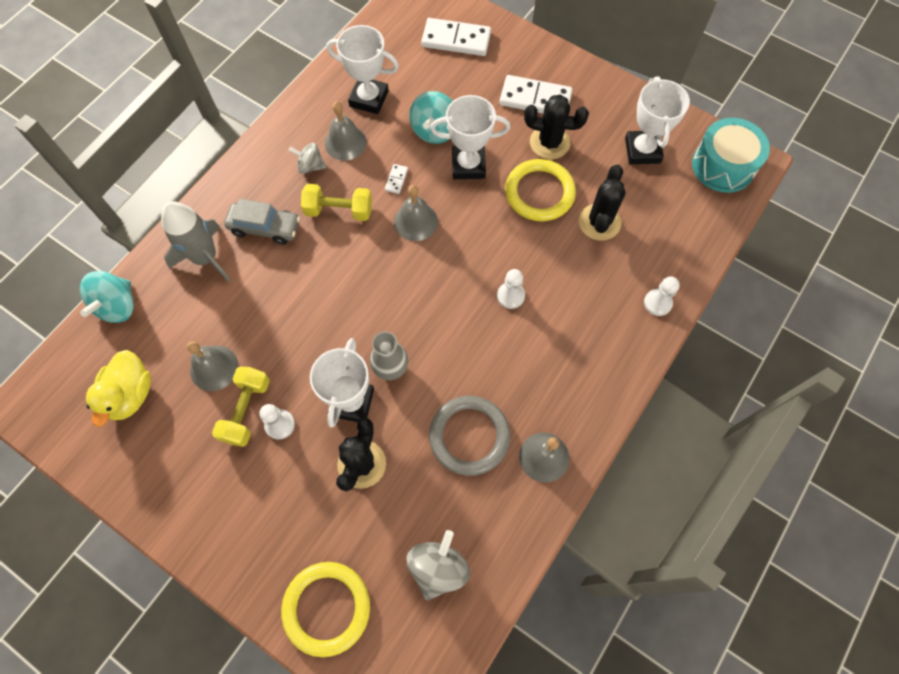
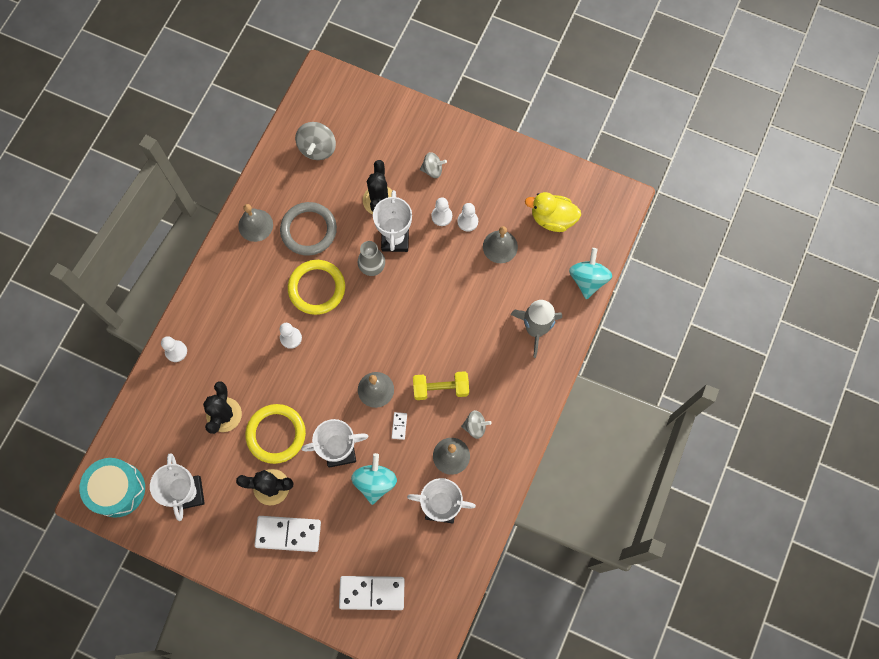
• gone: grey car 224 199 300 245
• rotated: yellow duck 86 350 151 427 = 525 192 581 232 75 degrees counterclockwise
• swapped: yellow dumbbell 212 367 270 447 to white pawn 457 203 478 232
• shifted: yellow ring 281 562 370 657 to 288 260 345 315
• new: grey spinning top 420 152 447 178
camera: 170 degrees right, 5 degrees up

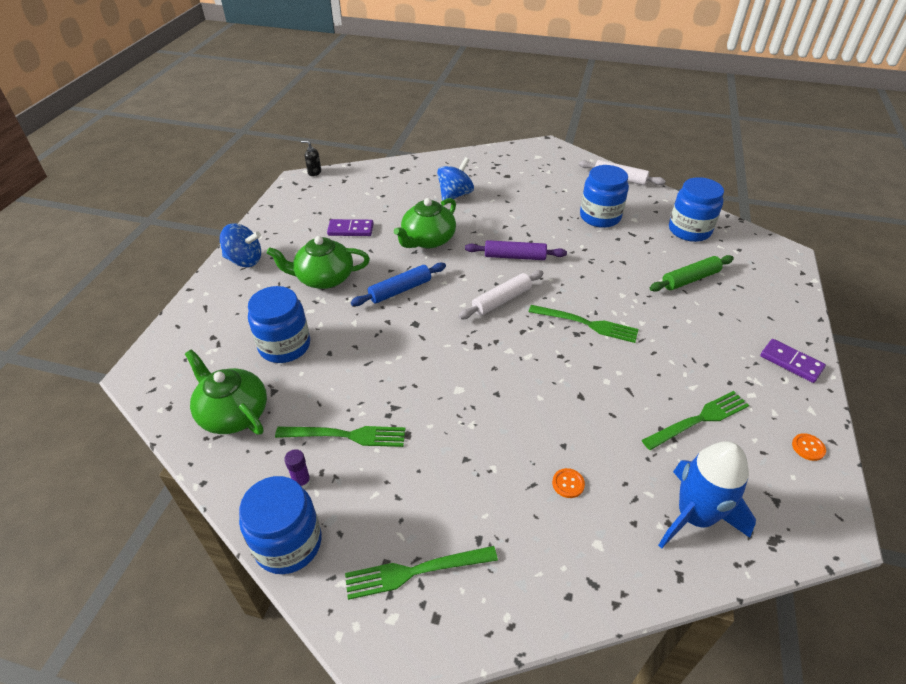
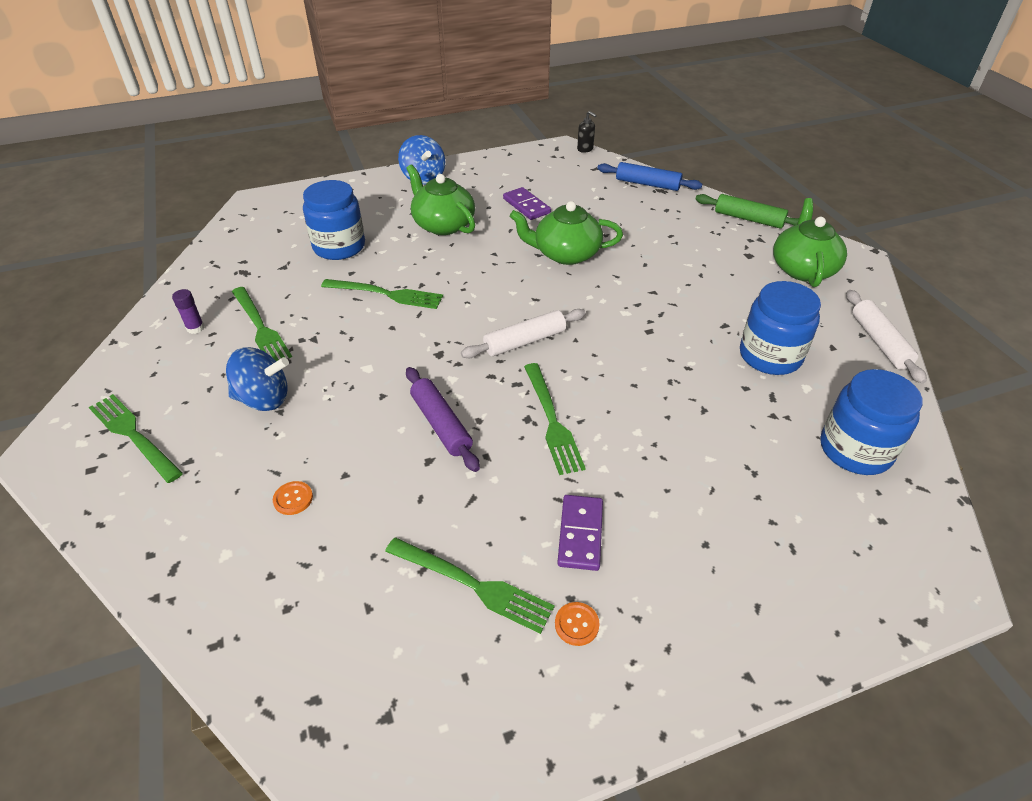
• rotated: black soap dispenser 301 141 321 176 = 577 111 597 153 150 degrees clockwise
• shifted: blue spinning top 437 157 474 201 to 226 347 289 411
• shifted: purple rolling pin 465 240 567 260 to 406 367 480 472
• shifted: green rolling pin 650 255 734 292 to 695 194 799 229
• shifted: blue rolling pin 351 263 446 306 to 597 162 702 191
• rotated: white rolling pin 458 270 543 319 = 461 309 586 358 45 degrees counterclockwise
• shifted: purple domino 760 339 826 383 to 557 495 603 571
• shifted: green teapot 185 349 267 435 to 773 198 847 287
• shifted: orange button 792 433 826 461 to 555 602 599 646
• gone: blue rocket 658 441 756 549
• gone: blue jar 239 476 322 574
• new: green fork 321 279 443 309
camera: 55 degrees right, 0 degrees up

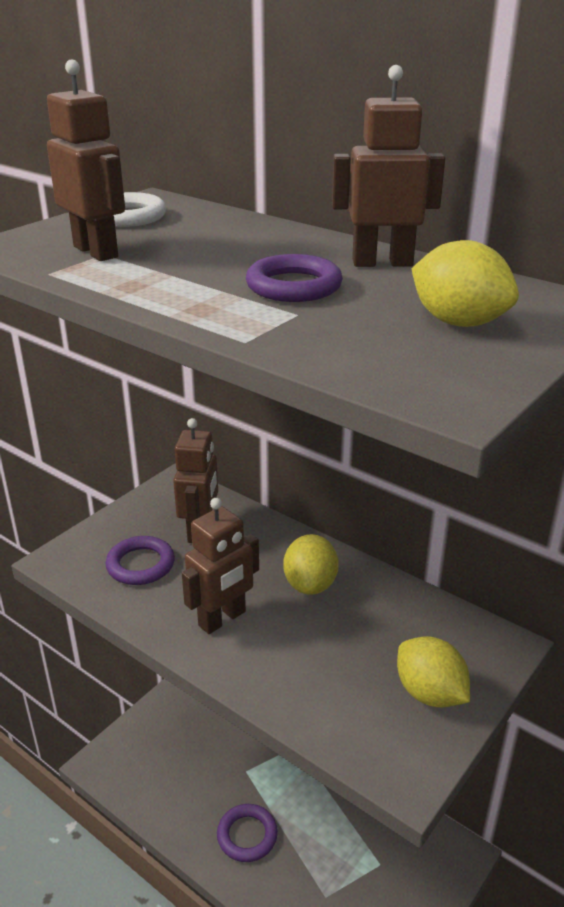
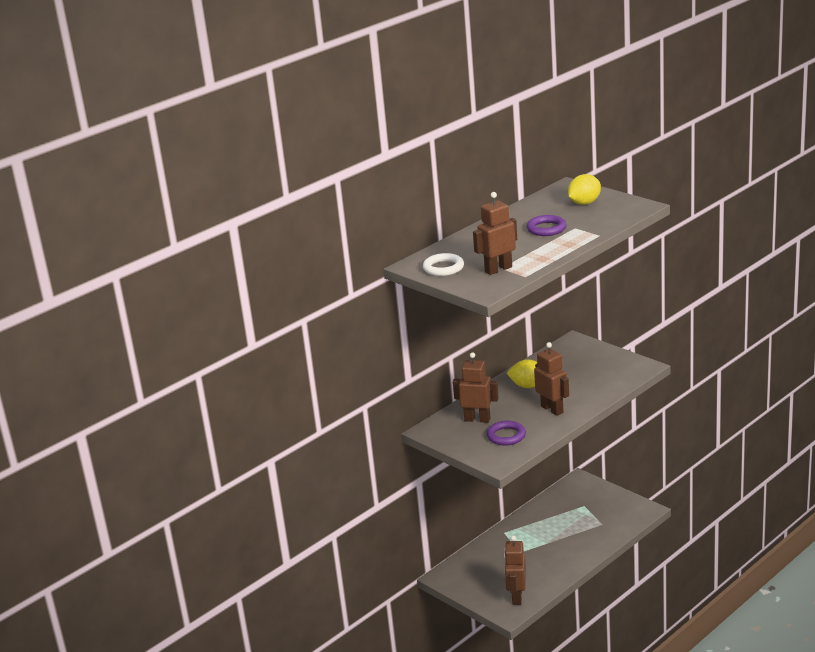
• shifted: brown robot 332 65 445 267 to 504 536 526 605
• gone: yellow lemon 397 636 470 707
• gone: purple ring 217 804 278 862
camera: 80 degrees left, 5 degrees down

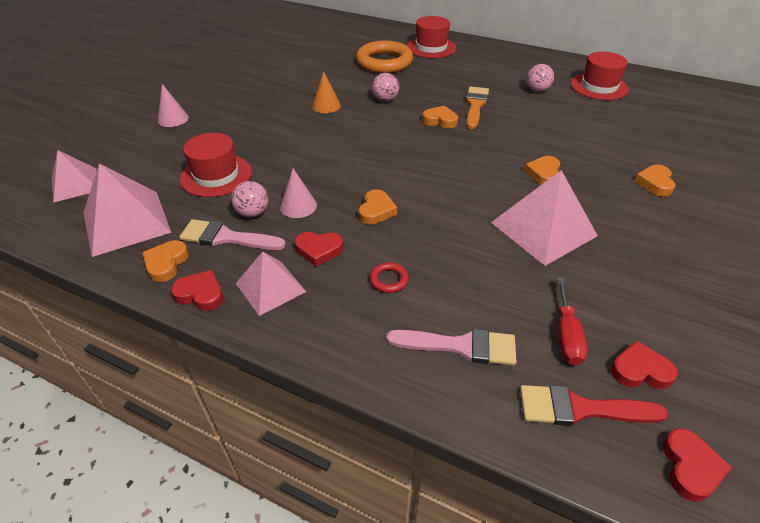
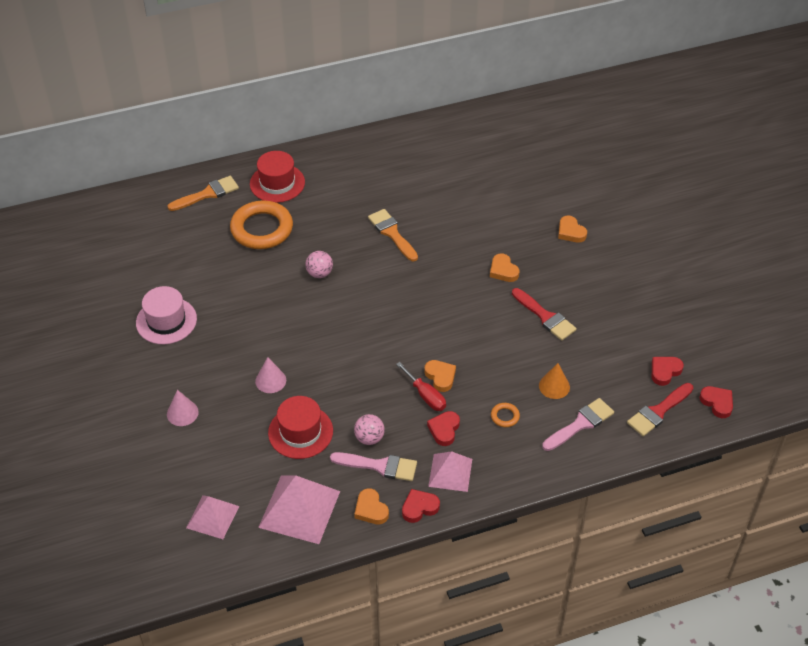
• gone: red hat 570 52 629 100
• gone: pink ball 526 64 554 92
• shifted: orange cone 312 71 341 113 to 539 363 570 399
• gone: orange heart 422 106 458 128
• shifted: pink cone 280 168 317 218 to 255 357 286 393
• swapped: pink pyramid 491 170 598 266 to red brush 512 288 577 341
• rotated: pink brush 179 219 286 250 = 330 452 417 481 135 degrees counterclockwise
• rotated: red heart 295 232 343 267 = 427 411 460 446 150 degrees clockwise
• repainted: red ring 370 262 409 293 to orange ring 491 403 520 427
• shifted: red screwdriver 557 277 588 366 to 396 362 446 411
• new: orange brush 167 176 239 211
• new: pink hat 136 286 197 344
camera: 45 degrees left, 5 degrees up

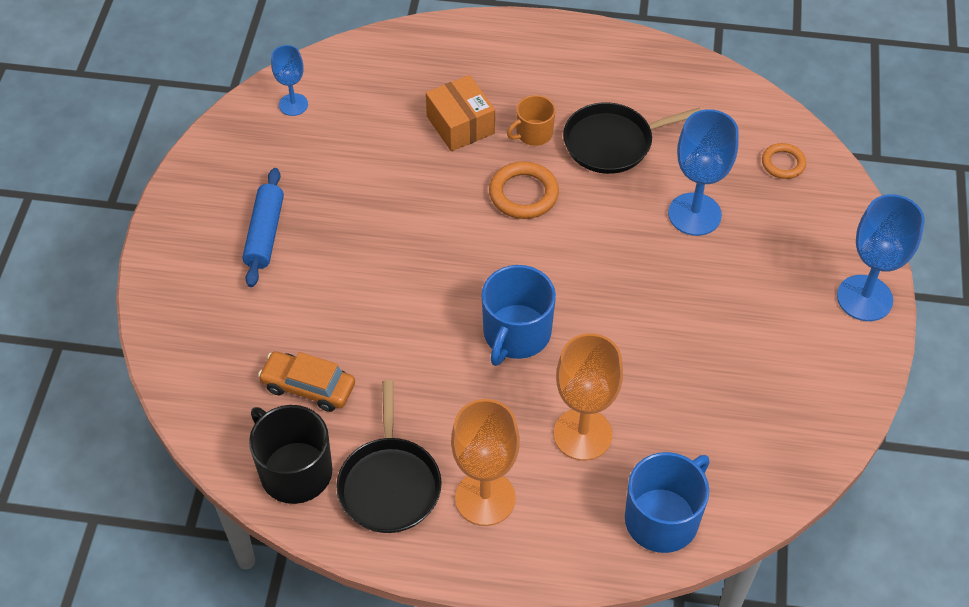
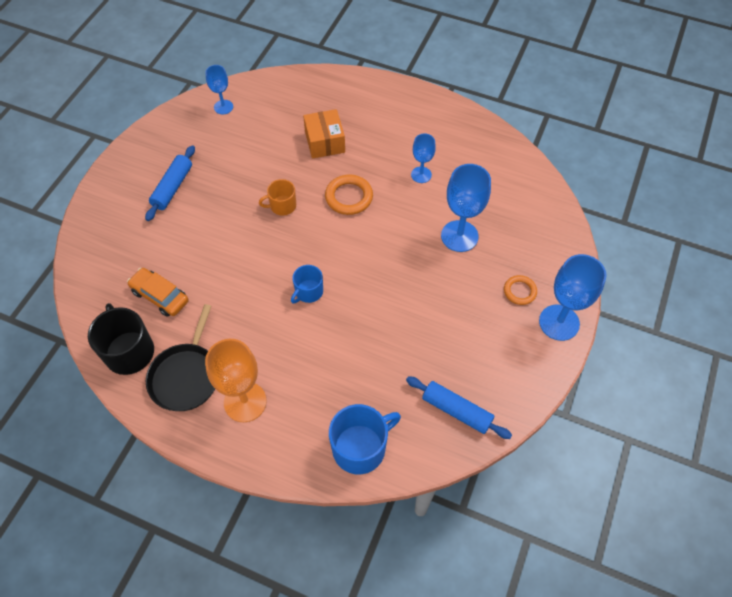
• shifted: orange mug 507 95 555 146 to 259 179 296 216
• swapped: black pan 563 102 701 174 to blue goblet 411 134 436 183
• shifted: orange ring 762 143 806 179 to 504 275 537 305
• scaled: blue mug 482 265 556 366 = 291 265 323 303 x0.59
• gone: orange goblet 554 333 623 461
• new: blue rolling pin 406 376 512 439
camera: 15 degrees right, 5 degrees up

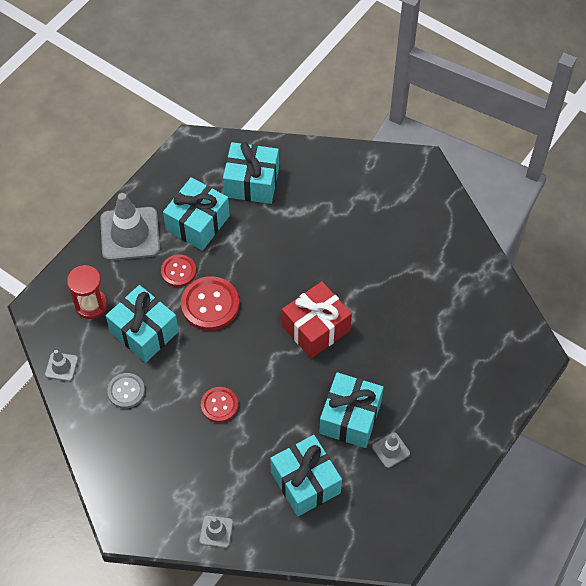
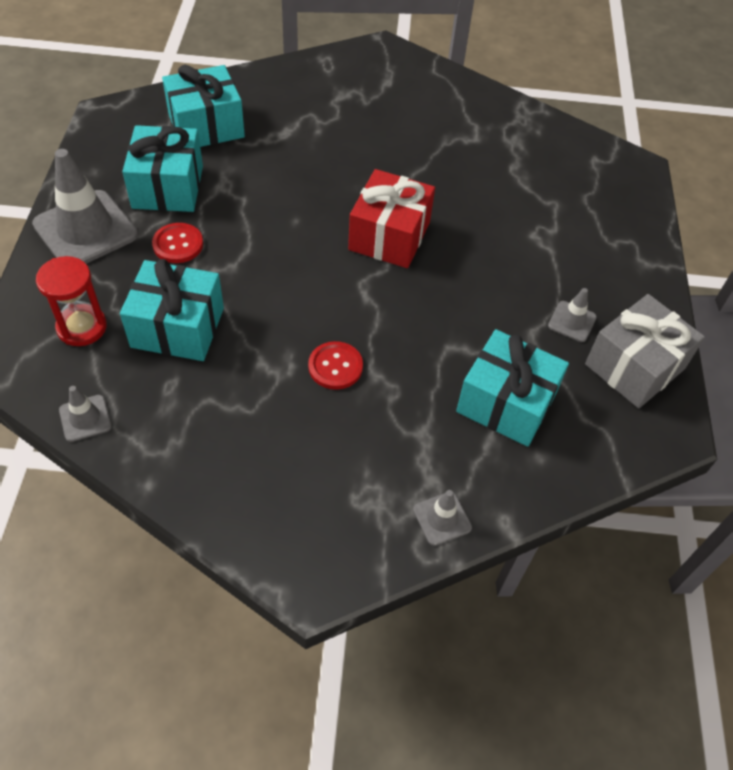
• gone: red button 181 276 239 331
• gone: turquoise gift 319 372 384 448
• gone: grey button 107 373 145 408
• new: grey gift 585 294 705 408
camera: 35 degrees left, 5 degrees down

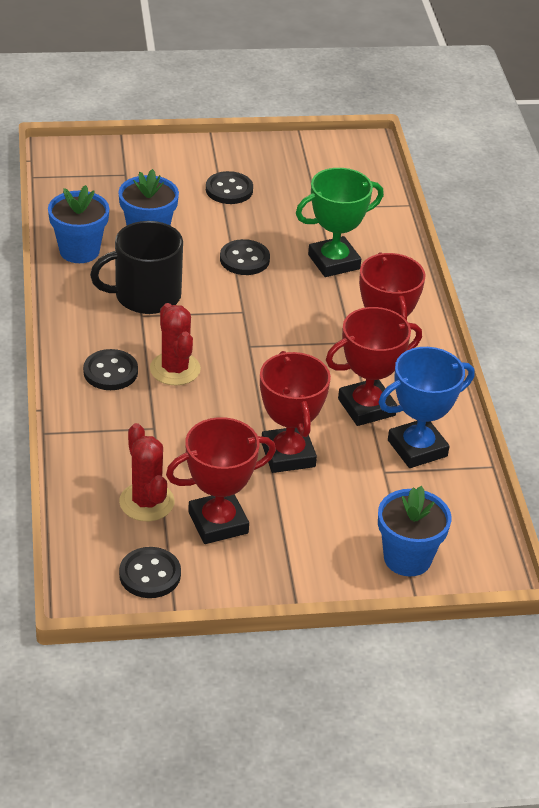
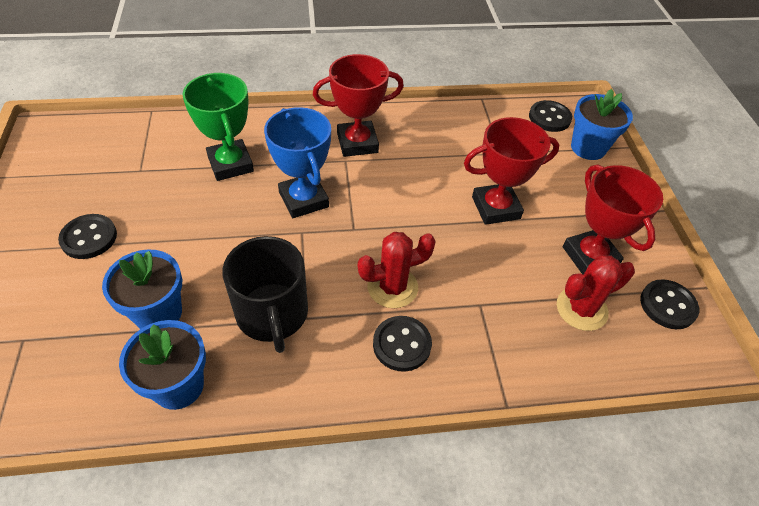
• shifted: black button 220 239 270 275 to 529 100 572 132
• gone: red trophy 326 307 422 426
• shifted: blue trophy 378 347 475 468 to 264 107 331 218
camera: 90 degrees left, 10 degrees up

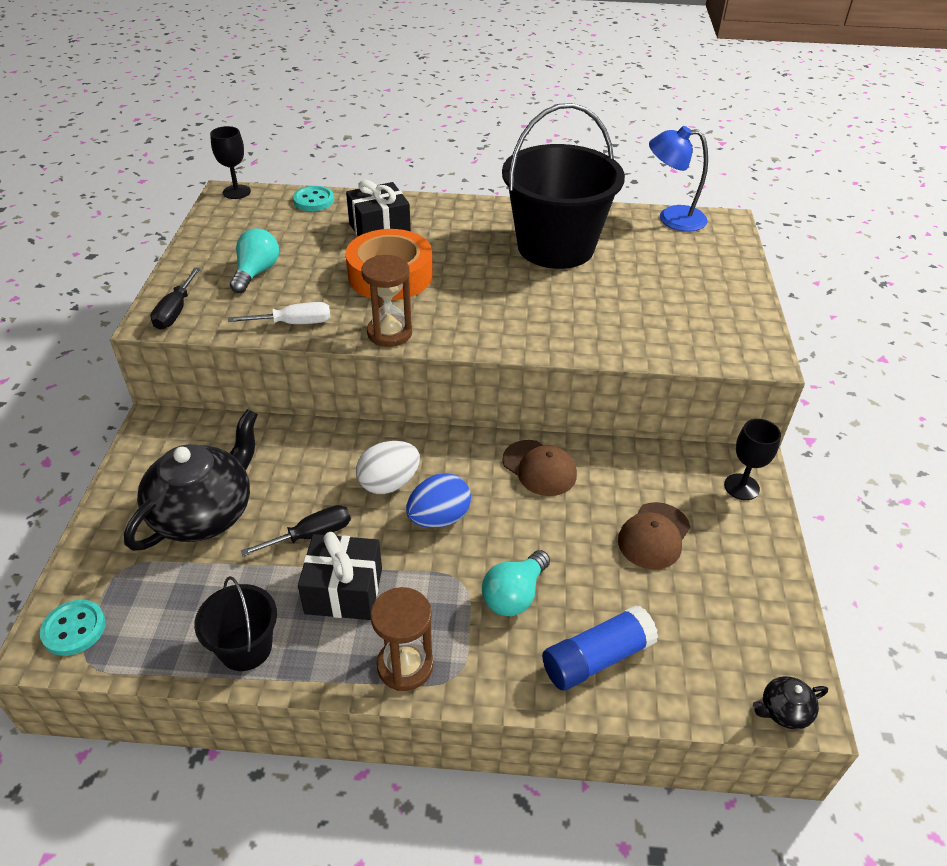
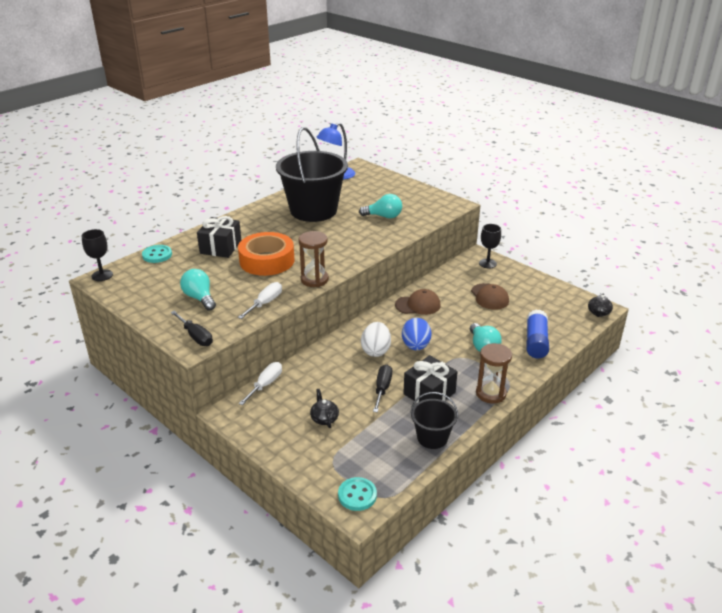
• scaled: black teapot 124 409 258 551 = 310 389 339 428 x0.42
• new: turquoise light bulb 359 194 402 218
• new: white screwdriver 239 362 282 405
camera: 50 degrees left, 10 degrees down

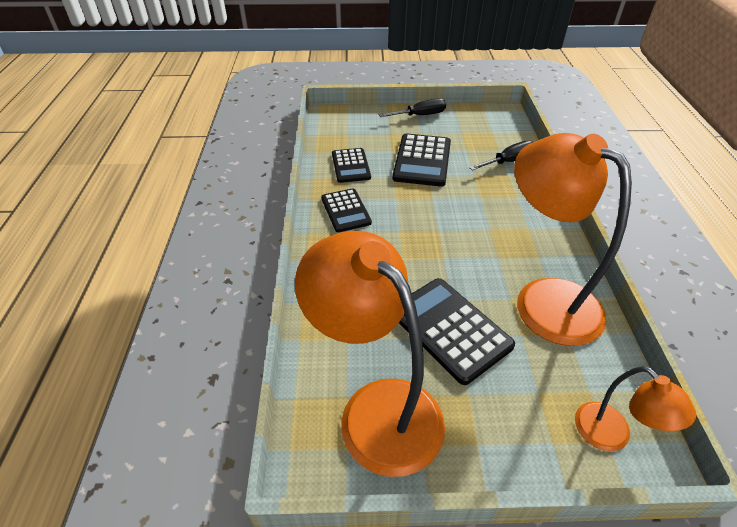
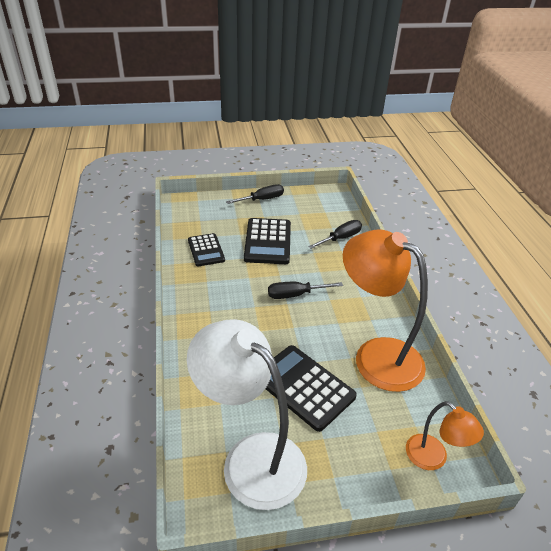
• gone: black calculator 321 188 372 232
• repainted: orange lamp 295 230 445 477 to white lamp 187 319 307 510
• new: black screwdriver 268 282 343 299
camera: 10 degrees left, 5 degrees down

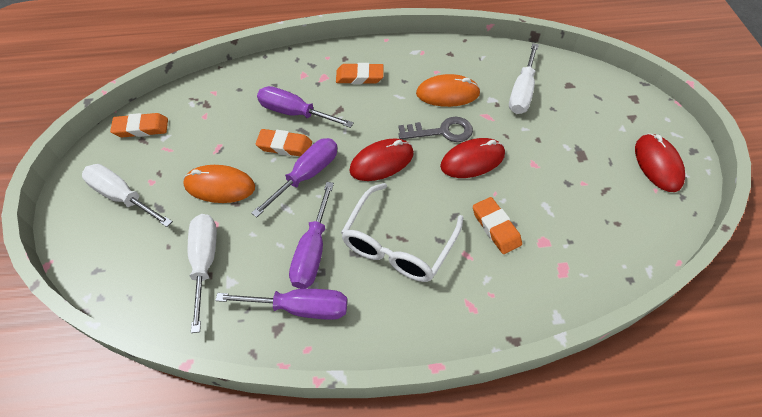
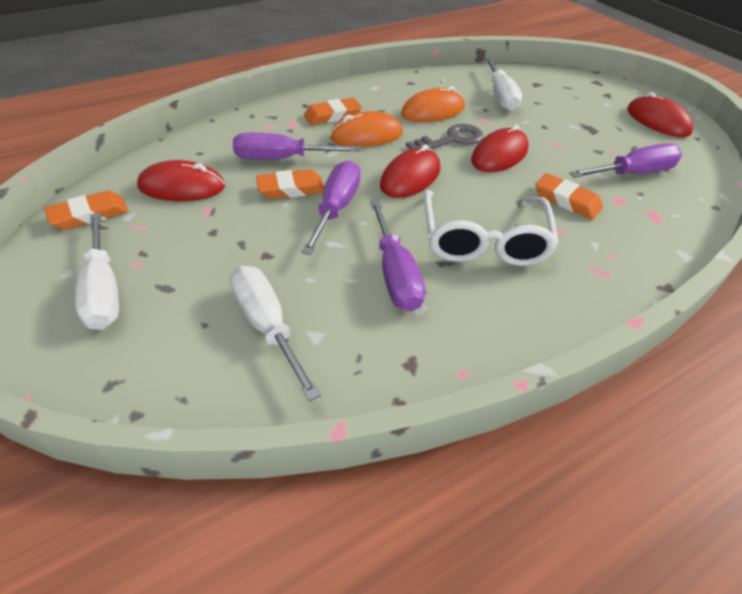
• rotated: white screwdriver 82 164 173 227 = 75 213 119 330 120 degrees counterclockwise
• shifted: orange mouse 183 165 255 203 to 330 111 403 147
• shifted: purple screwdriver 215 289 347 320 to 569 144 682 178
• new: red mouse 137 160 225 201
camera: 25 degrees left, 10 degrees down

